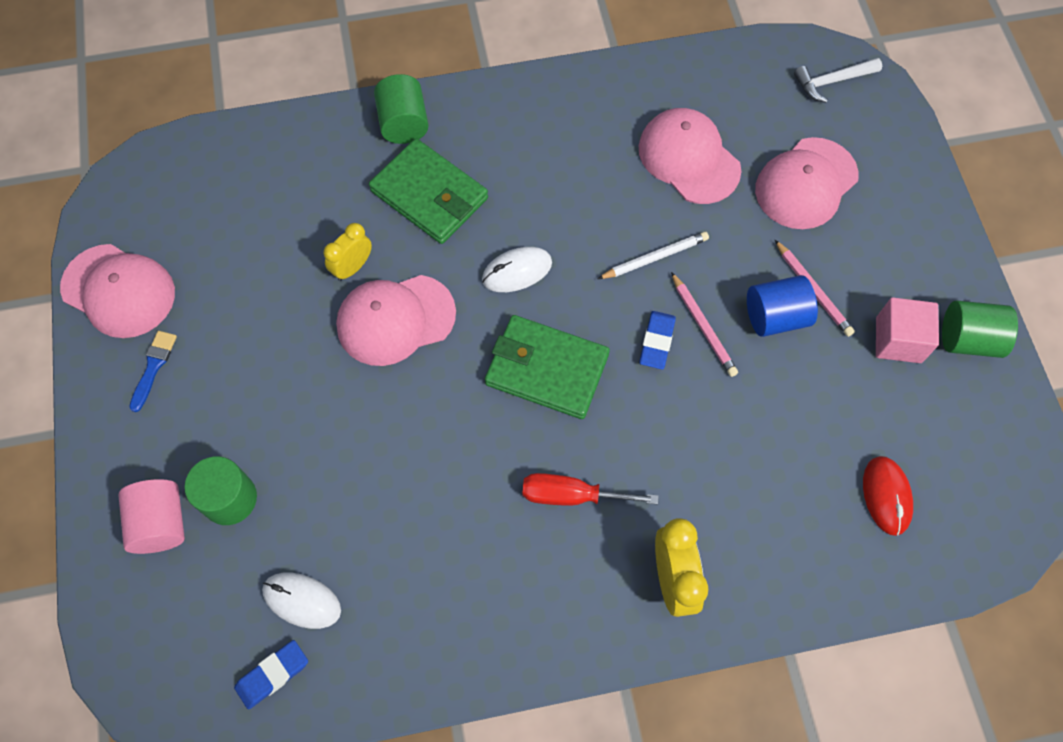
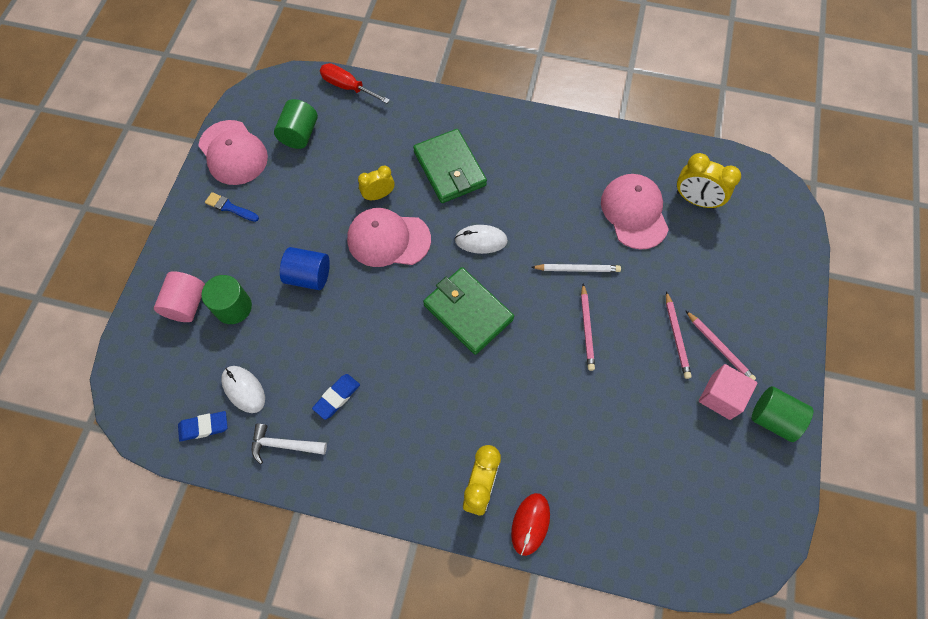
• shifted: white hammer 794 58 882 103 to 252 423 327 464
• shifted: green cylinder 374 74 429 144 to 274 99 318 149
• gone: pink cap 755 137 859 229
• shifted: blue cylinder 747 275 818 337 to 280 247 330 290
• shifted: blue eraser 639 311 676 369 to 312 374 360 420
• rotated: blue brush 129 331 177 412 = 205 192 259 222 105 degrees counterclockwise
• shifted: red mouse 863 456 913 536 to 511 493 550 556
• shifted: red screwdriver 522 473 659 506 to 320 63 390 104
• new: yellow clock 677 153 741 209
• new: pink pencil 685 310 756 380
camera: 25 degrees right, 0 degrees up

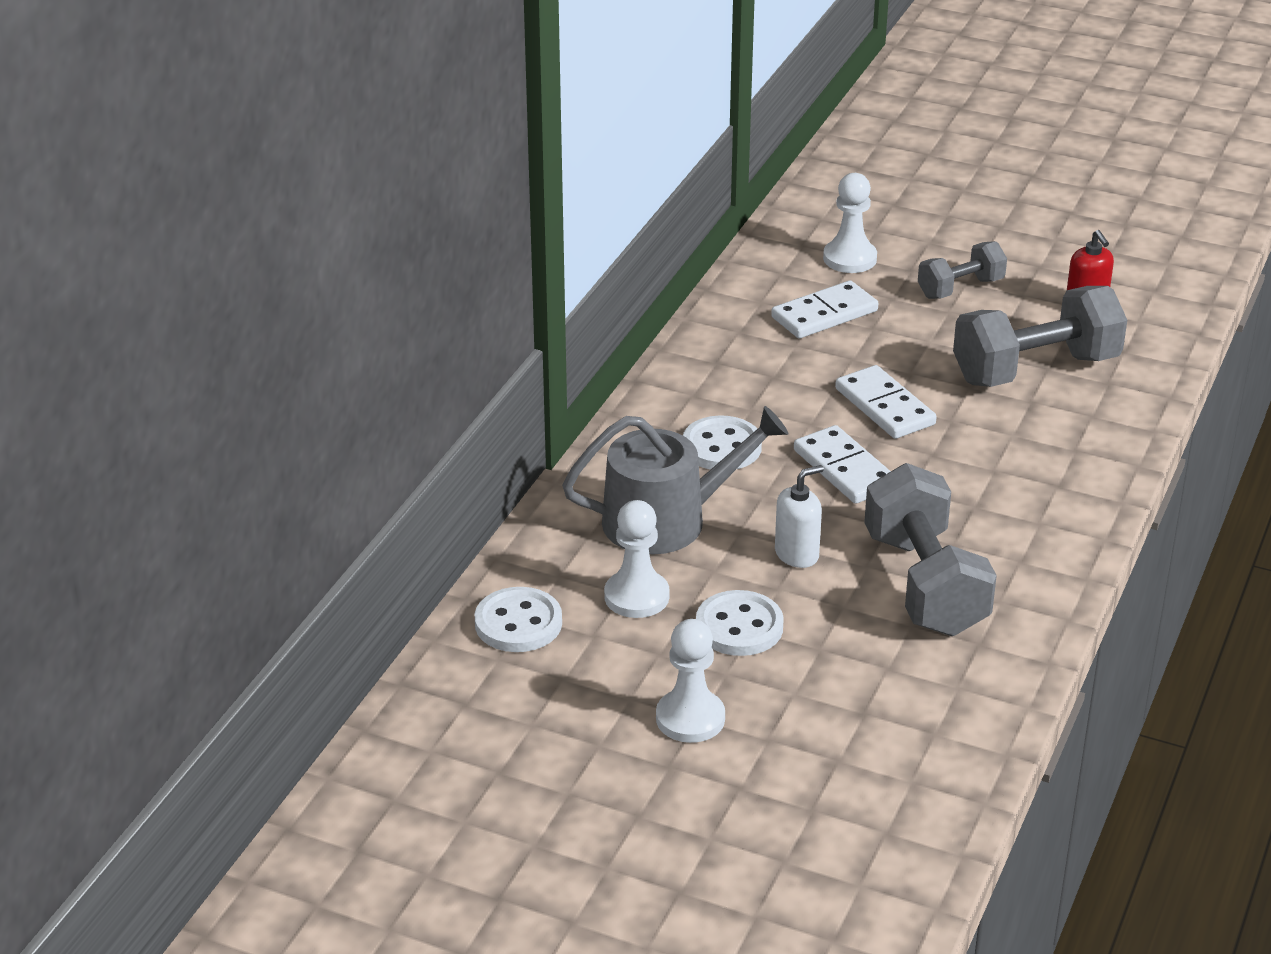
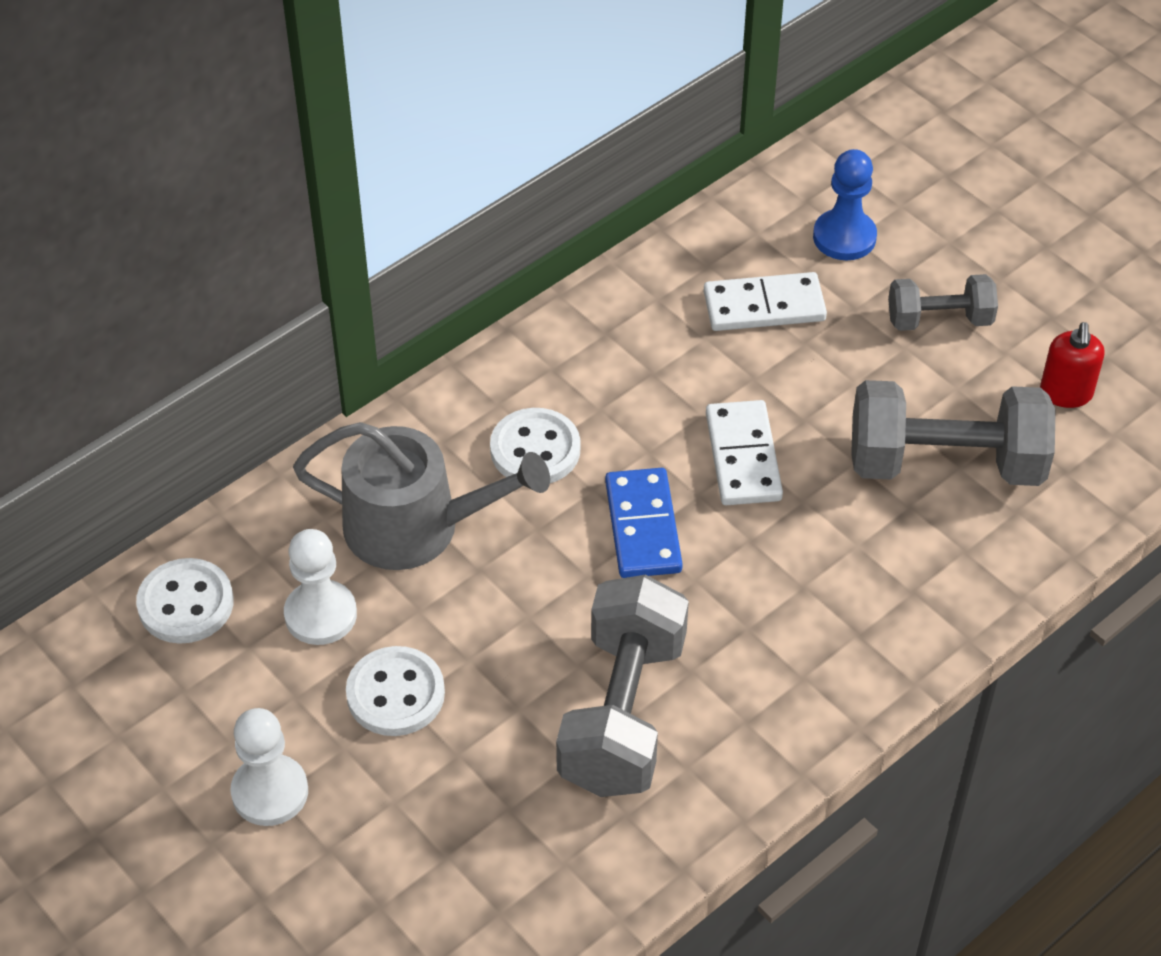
• repainted: white pawn 823 173 877 273 to blue pawn 813 149 877 260
• repainted: white domino 794 425 891 504 to blue domino 605 468 683 578
• gone: white soap dispenser 775 465 824 568
camera: 25 degrees right, 15 degrees up

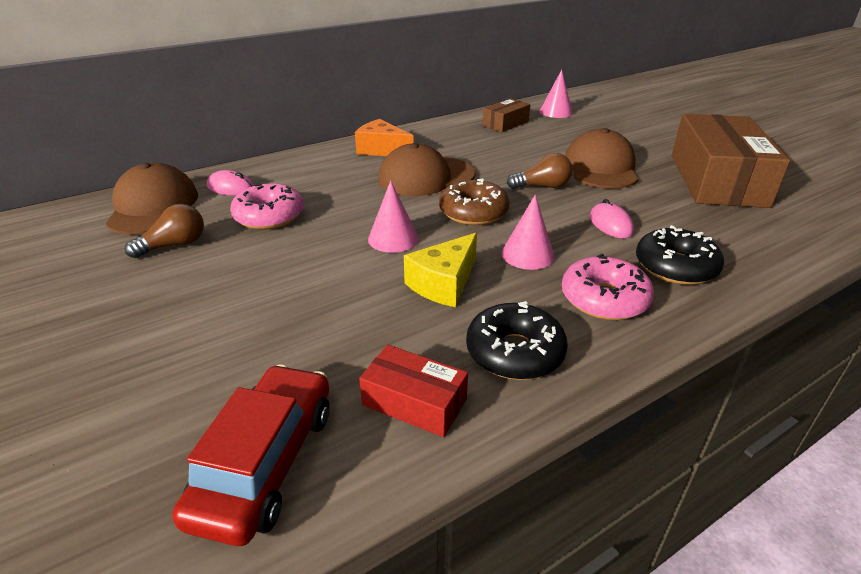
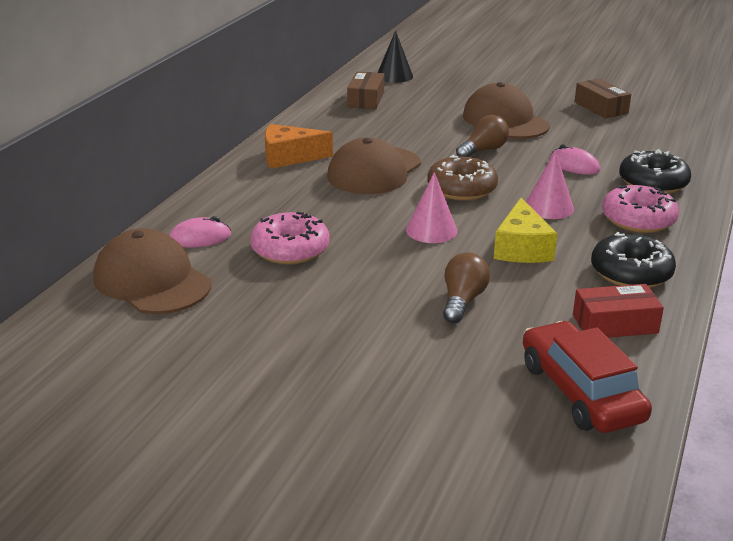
• repainted: pink cone 539 70 573 118 to black cone 377 31 413 83
• scaled: brown box 671 114 790 208 = 575 78 631 118 x0.47
• shifted: brown light bulb 125 204 204 258 to 443 252 490 323
camera: 35 degrees left, 5 degrees down

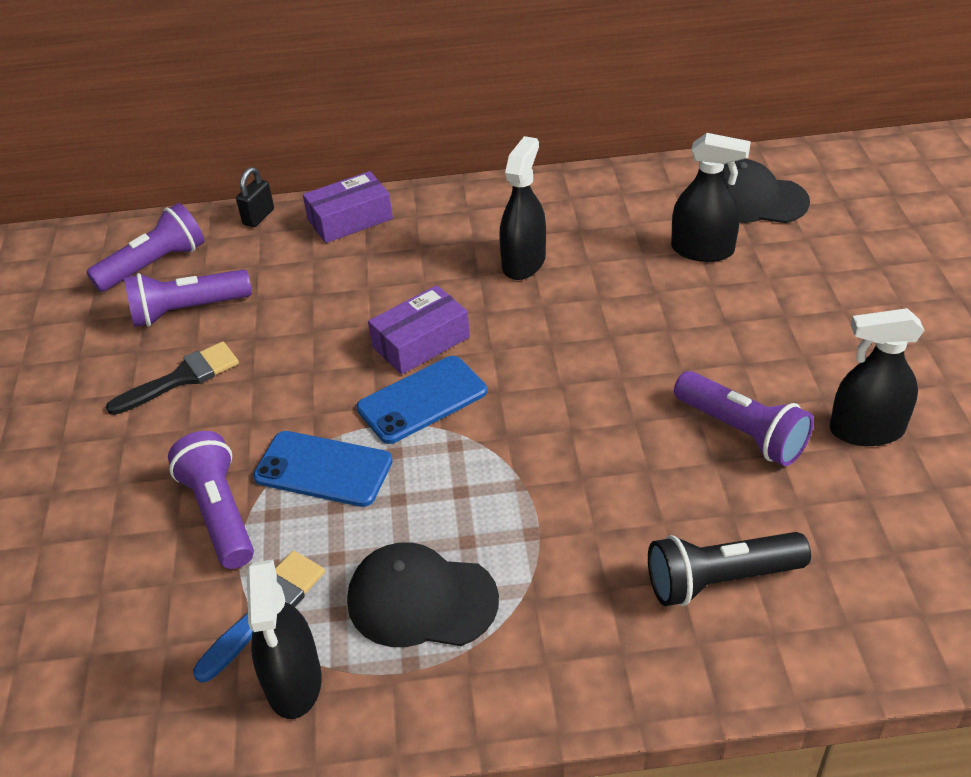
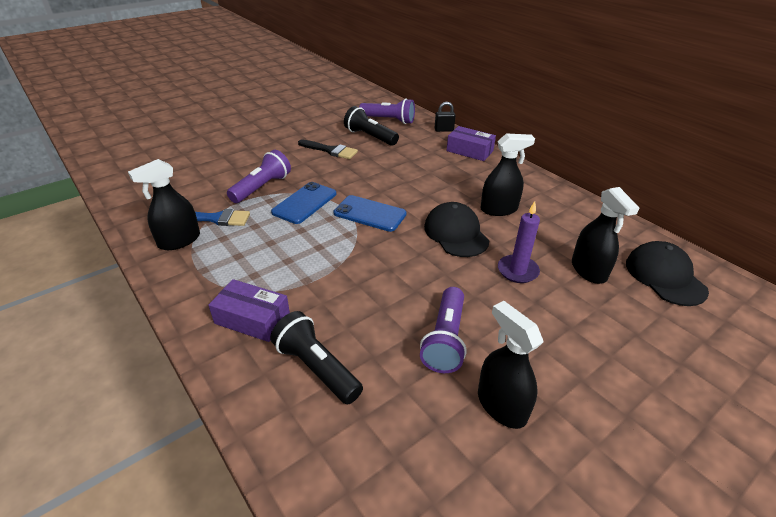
• repainted: purple flashlight 124 269 252 327 to black flashlight 344 106 399 146
• shifted: purple box 368 285 470 375 to 208 279 290 342
• rotated: blue phone 253 431 393 507 = 271 182 336 224 45 degrees clockwise
• shifted: black cap 347 542 499 647 to 424 202 490 257
• new: purple candle 498 202 540 283
camera: 55 degrees right, 5 degrees down

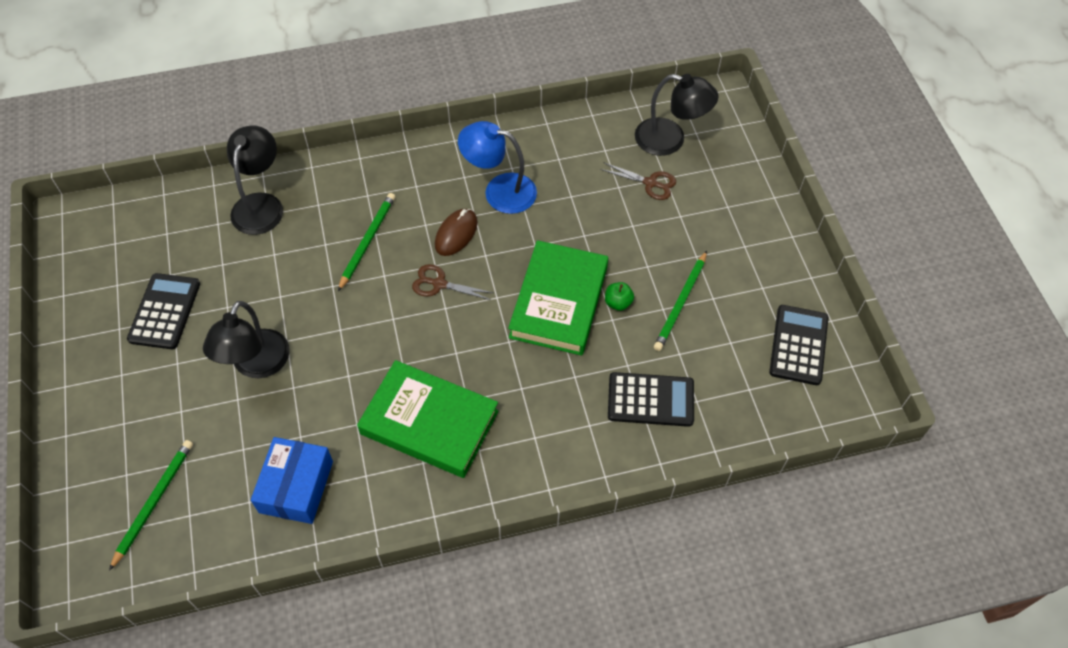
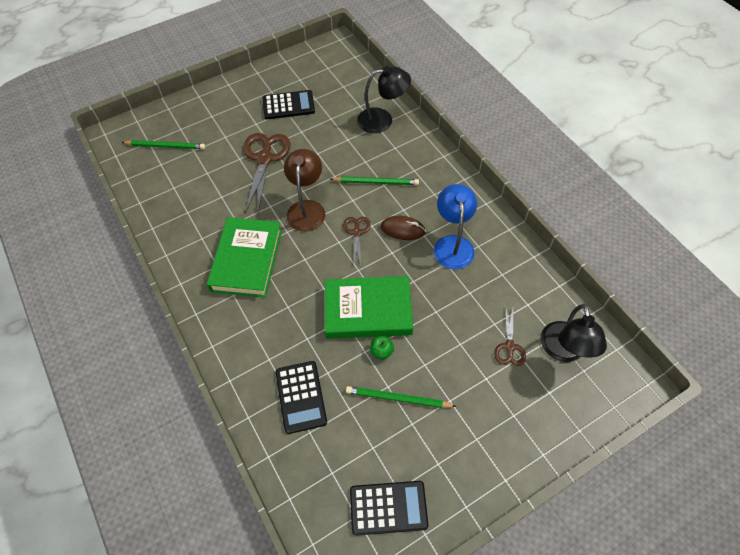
• swapped: black lamp 203 301 290 378 to brown scissors 243 133 290 213
• gone: blue box 251 437 333 524
• new: brown lamp 284 149 325 232
camera: 75 degrees right, 0 degrees up

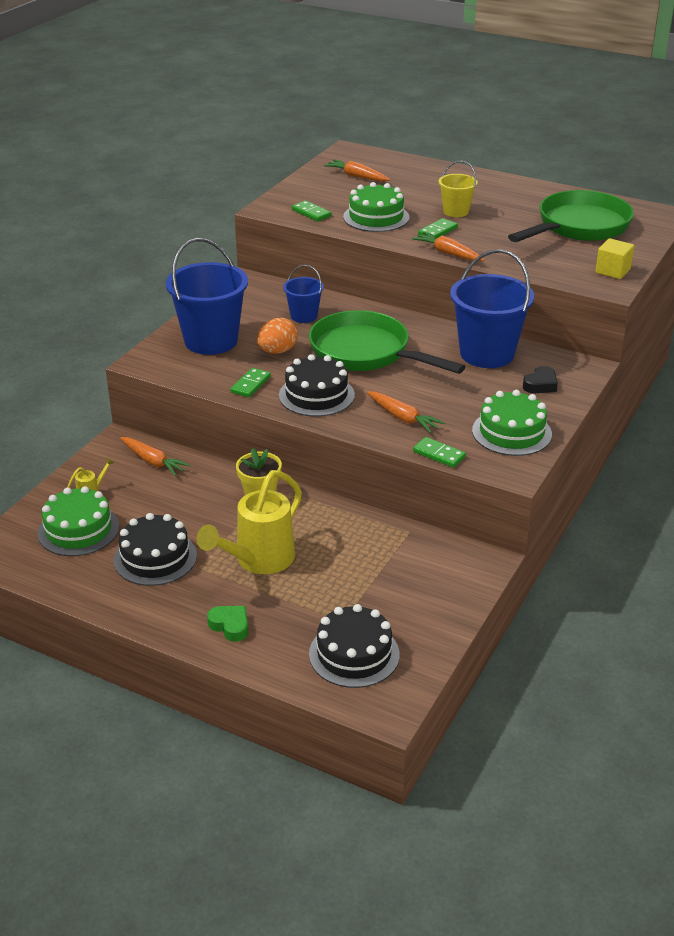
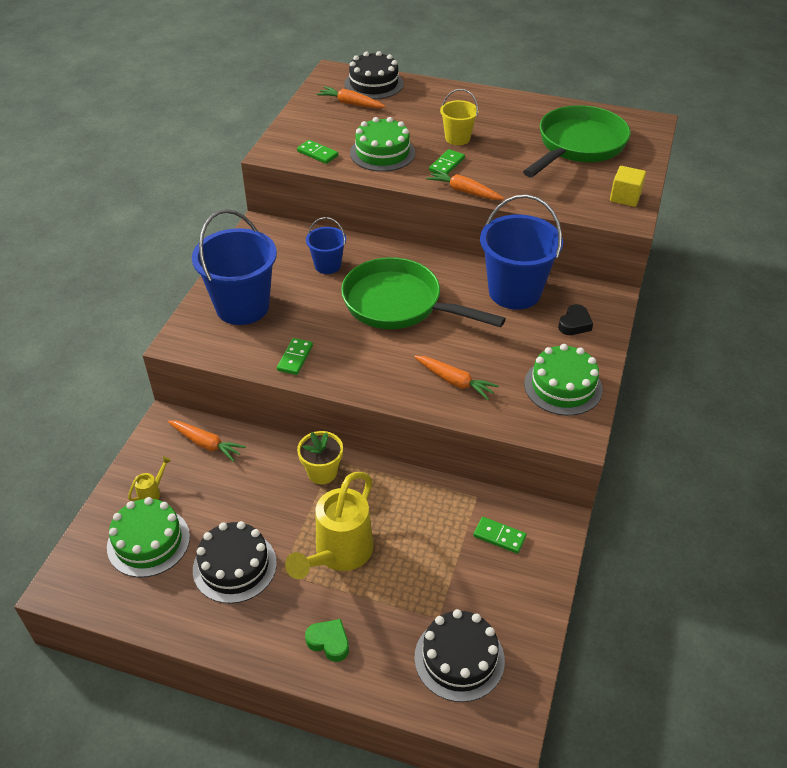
• gone: orange egg 257 318 298 354
• shifted: black cake 279 354 355 417 to 344 51 404 99
• shifted: green domino 413 437 466 468 to 473 517 527 554
camera: 10 degrees left, 10 degrees up

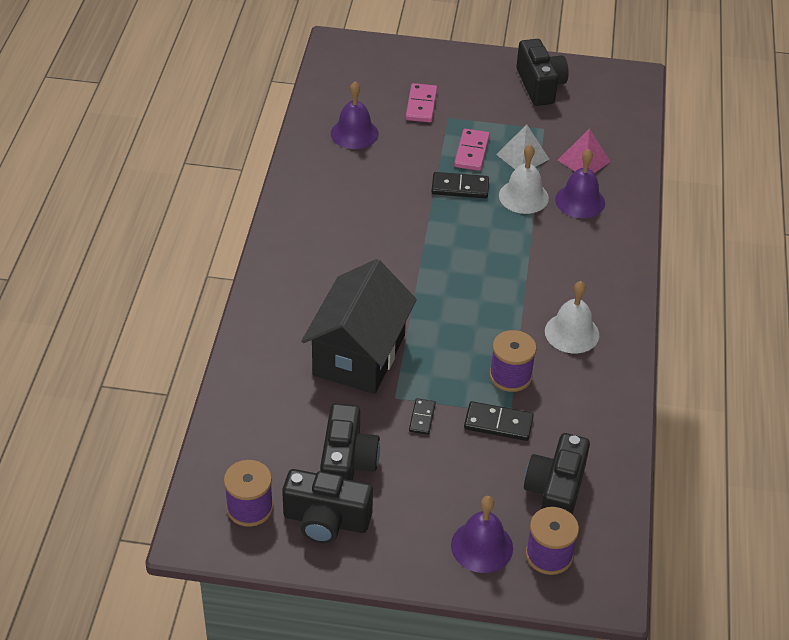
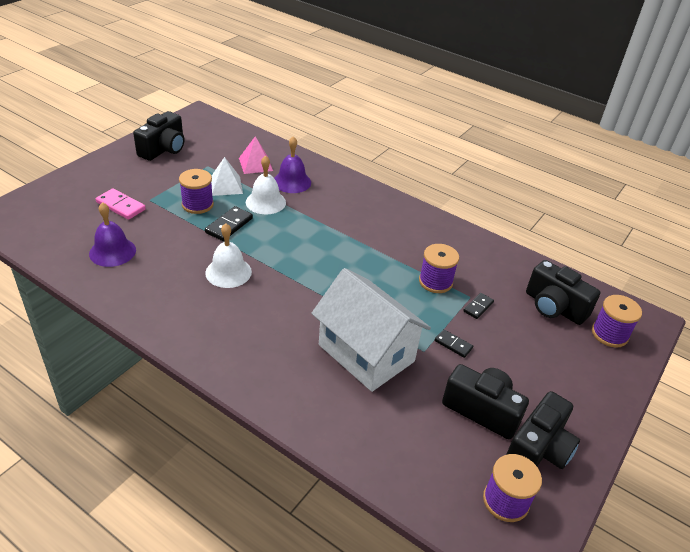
• rotated: black camera 516 39 569 106 = 133 111 184 161 105 degrees clockwise
• swapped: pink domino 454 129 490 171 to purple spool 179 169 214 214
• repainted: black house 301 259 417 394 to white house 311 268 431 392
• shifted: white bell 545 281 599 354 to 205 223 252 288
• scaled: black domino 464 401 534 441 = 463 293 494 319 x0.63
• gone: purple bell 451 496 513 573
camera: 65 degrees left, 5 degrees down

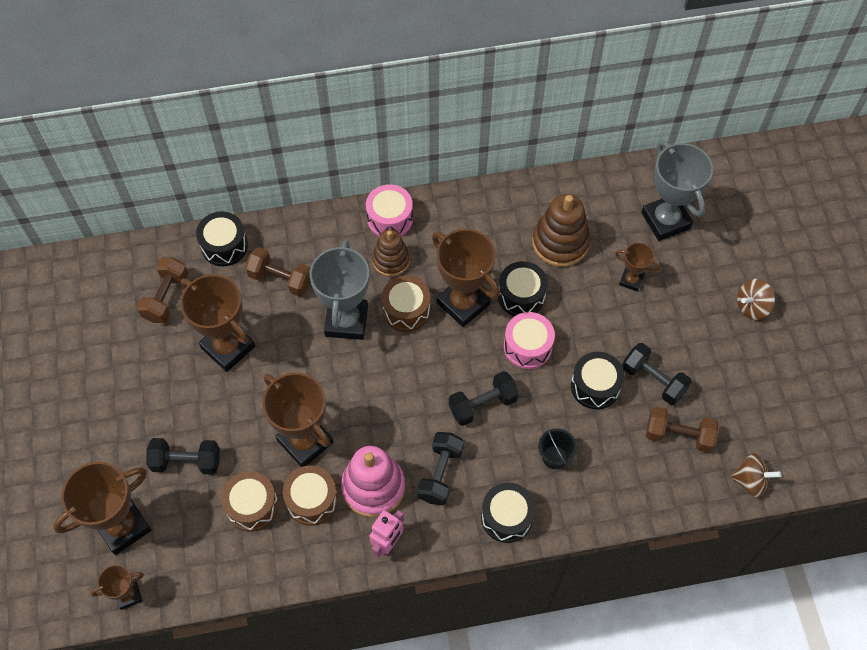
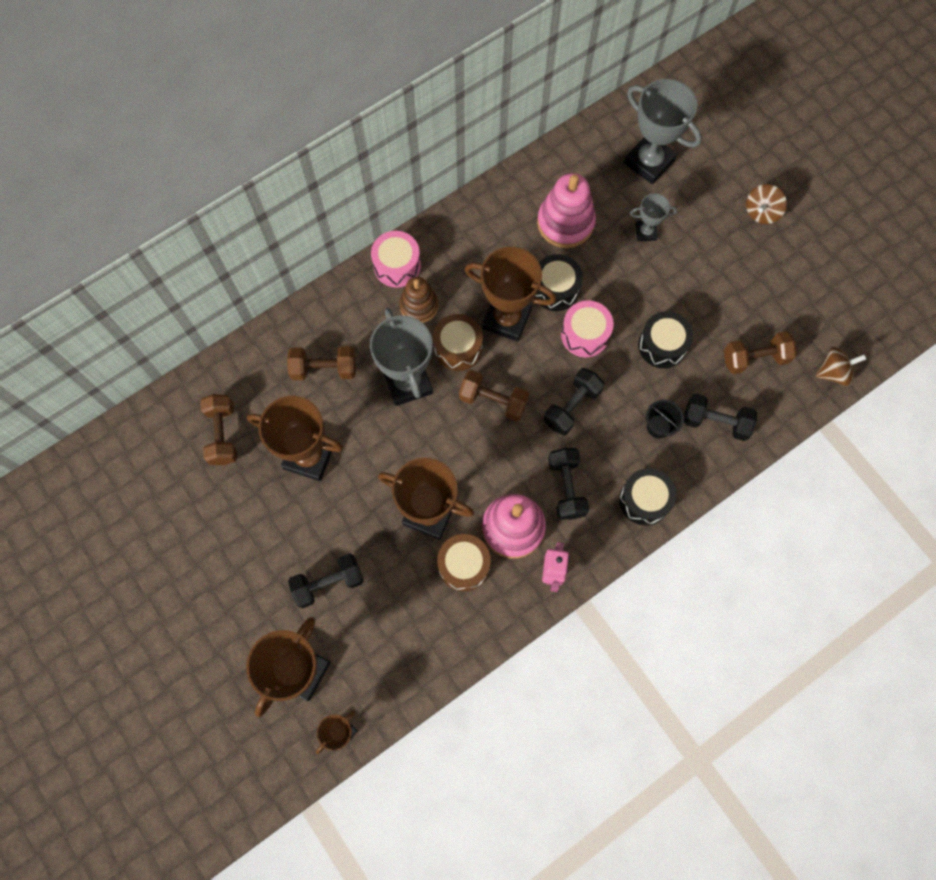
• repainted: brown stacking toy 532 194 590 267 to pink stacking toy 537 173 596 248
• gone: black drum 196 211 248 266
• repainted: brown trophy 615 243 661 292 to grey trophy 630 193 677 241
• shifted: black dumbbell 622 343 692 405 to 684 394 757 441
• gone: brown drum 221 471 278 532
• new: brown dumbbell 459 370 529 421
camera: 25 degrees left, 10 degrees up

